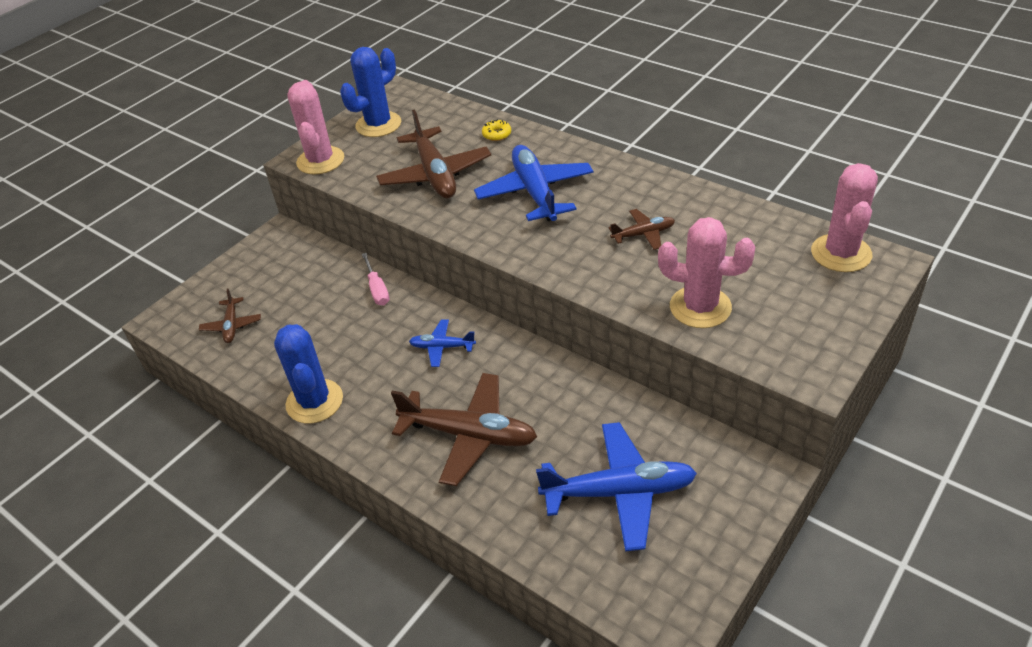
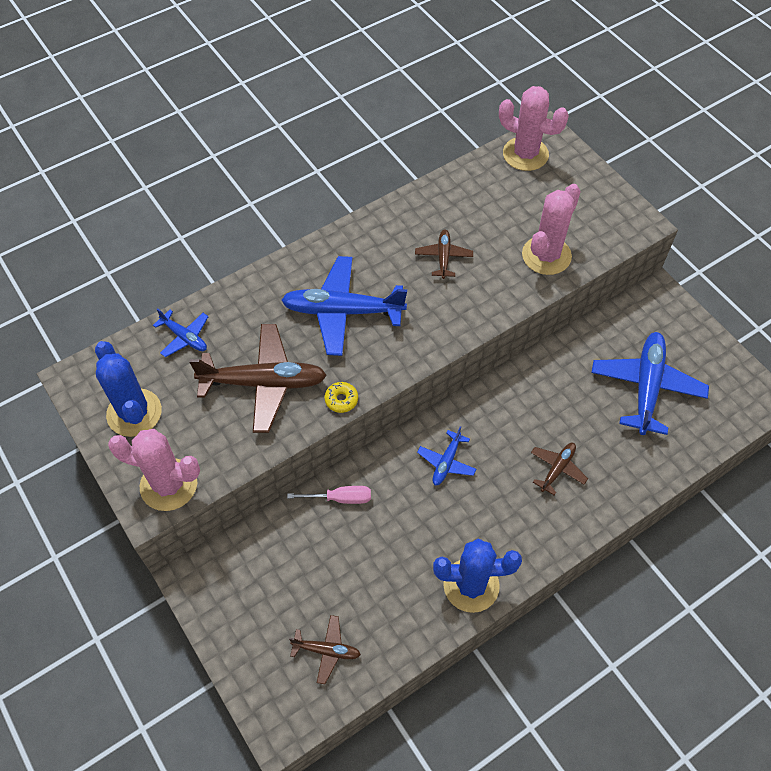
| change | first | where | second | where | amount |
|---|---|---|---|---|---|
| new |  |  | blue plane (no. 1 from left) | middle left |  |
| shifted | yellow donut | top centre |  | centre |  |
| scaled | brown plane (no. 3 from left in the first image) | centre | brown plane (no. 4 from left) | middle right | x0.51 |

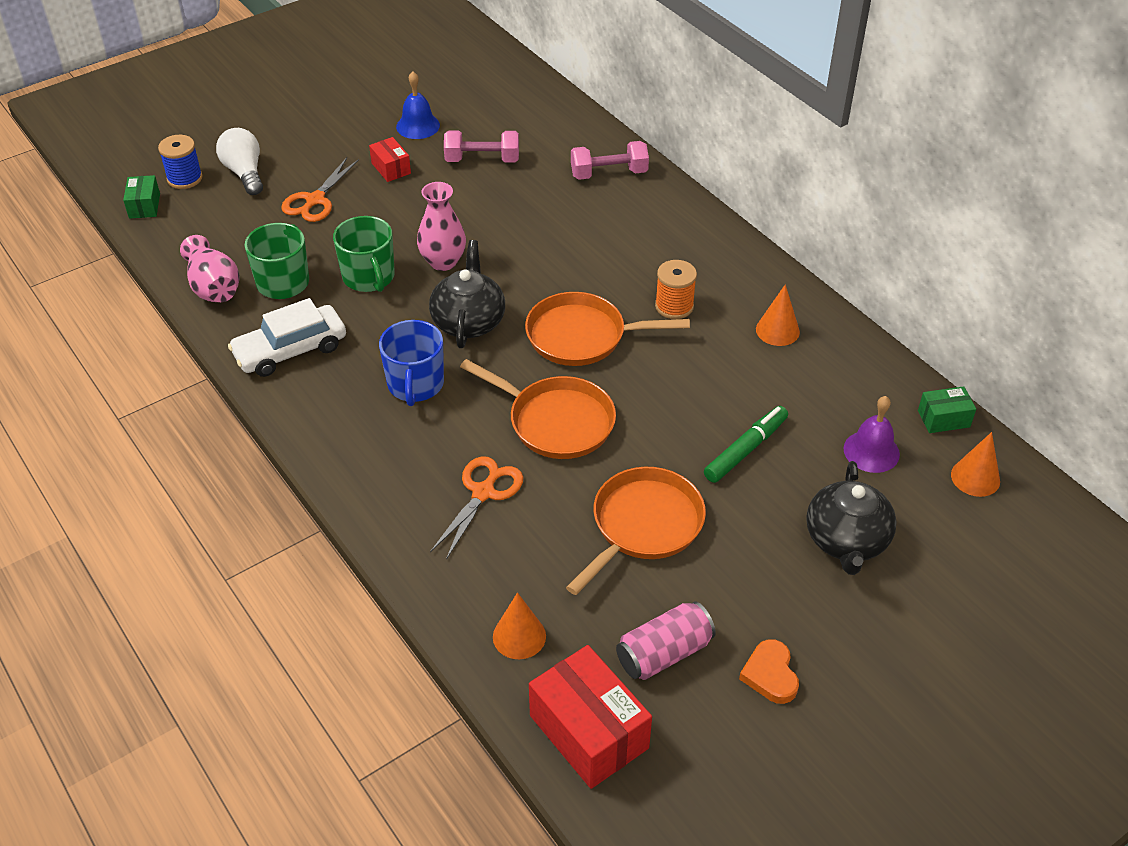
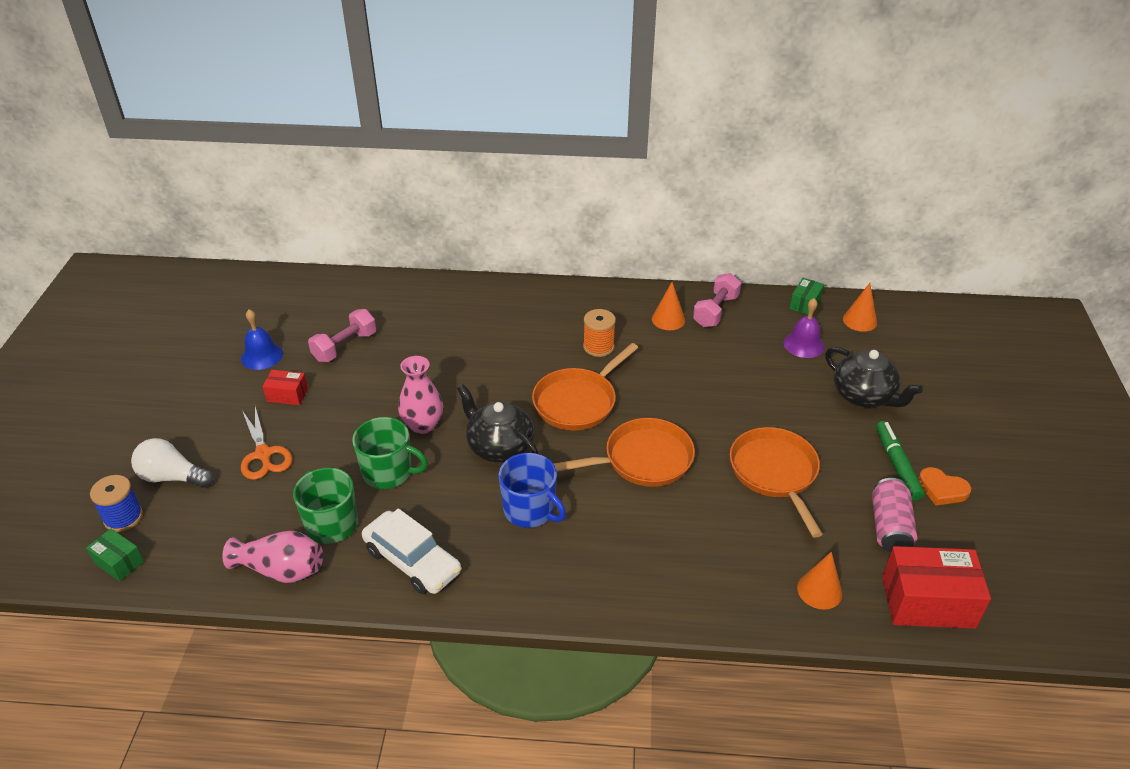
| change | first | where | second | where | amount |
|---|---|---|---|---|---|
| rotated | white car | middle left |  | bottom centre | 60 degrees counterclockwise |
| shifted | pink dumbbell (no. 2 from left) | top centre |  | centre |  |
| shifted | green marker | centre |  | middle right |  |
| gone | orange scissors (no. 2 from left) | centre |  |  |  |

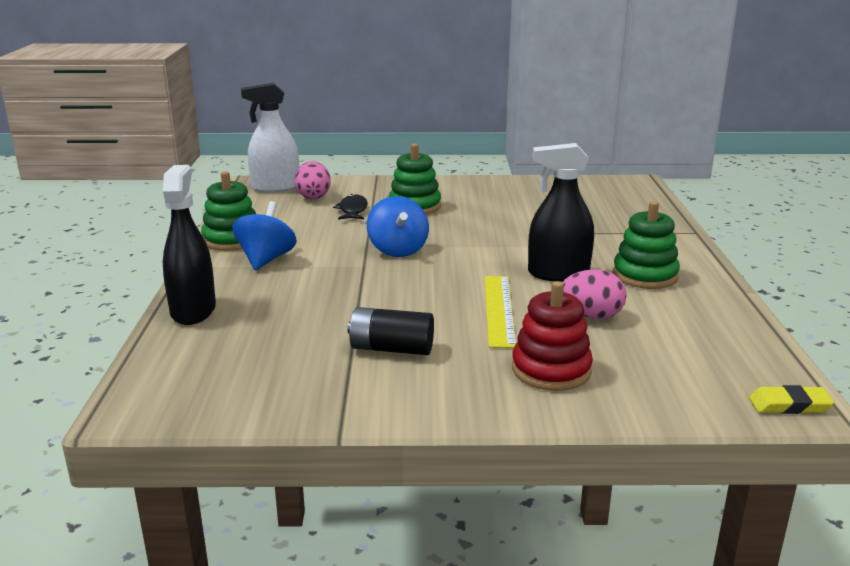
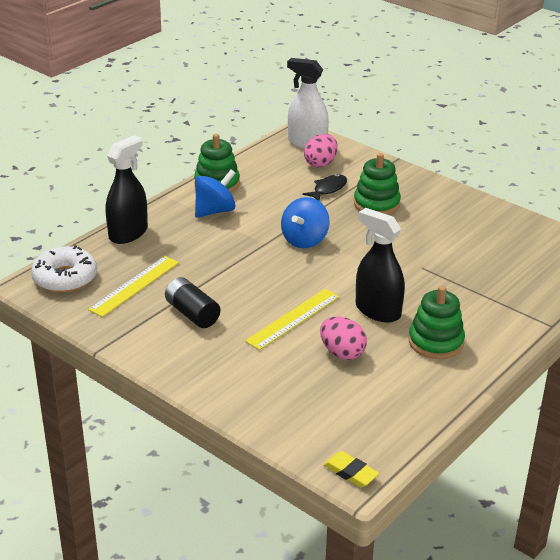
| change | first | where | second | where | amount |
|---|---|---|---|---|---|
| new |  |  | white donut | middle left |  |
| new |  |  | yellow ruler (no. 1 from left) | middle left |  |
| gone | red stacking toy | centre |  |  |  |

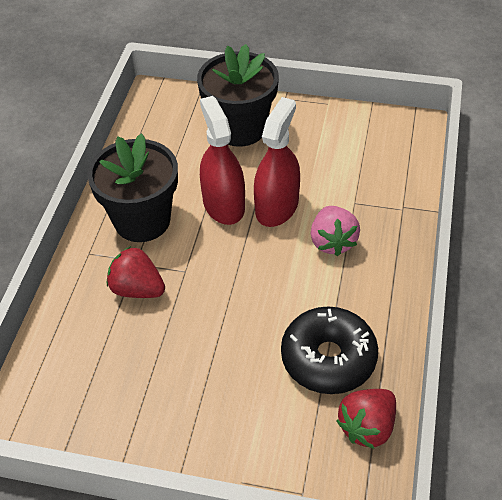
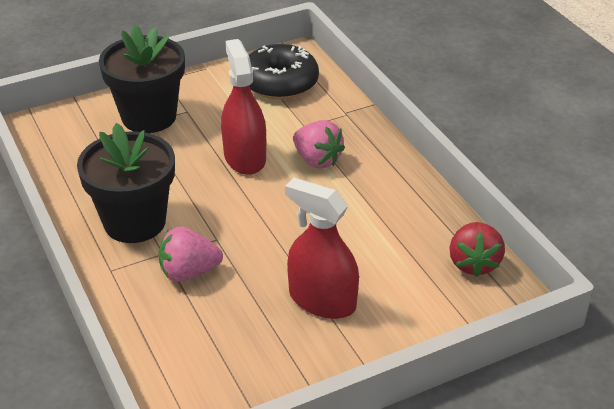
| change | first | where | second | where | amount |
|---|---|---|---|---|---|
| repainted | red strawberry (no. 1 from left) | middle left | pink strawberry (no. 1 from left) | middle left |  |
| shifted | black donut | bottom centre |  | top centre |  |
| shifted | red spray bottle (no. 1 from left in the first image) | top centre | red spray bottle (no. 2 from left) | centre |  |

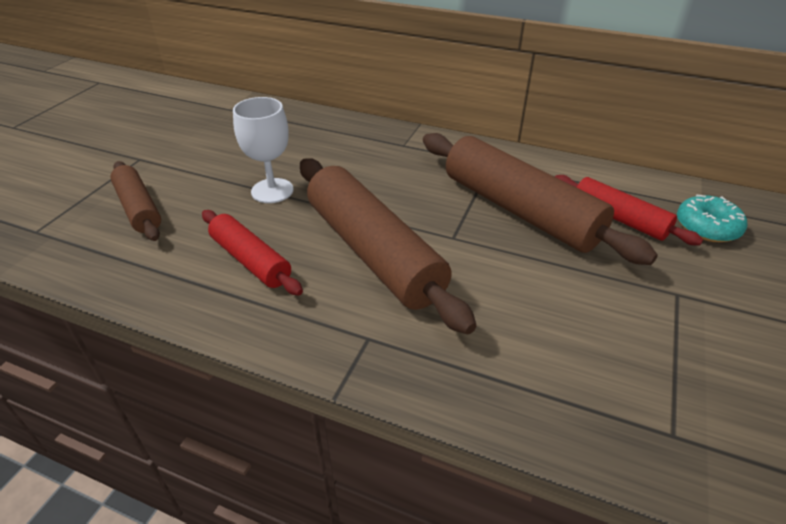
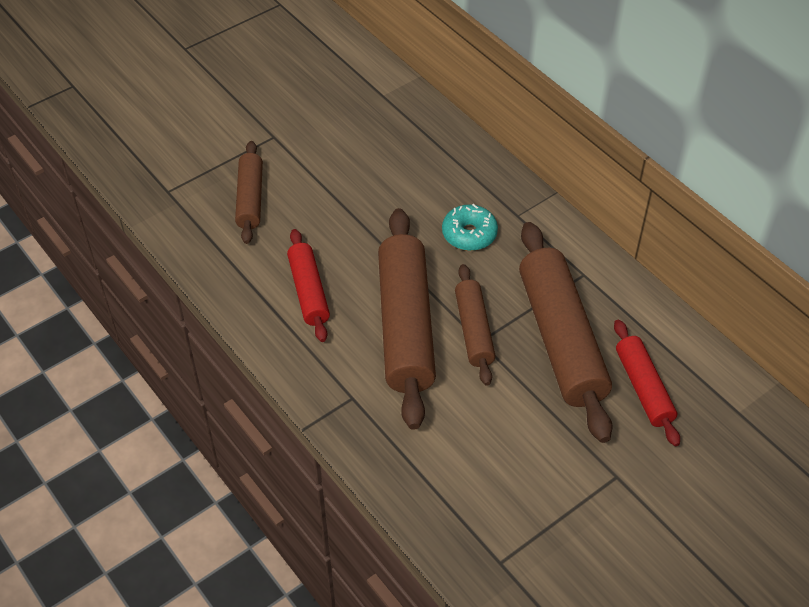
| change | first | where | second | where | amount |
|---|---|---|---|---|---|
| shifted | turquoise donut | middle right |  | centre |  |
| new |  |  | brown rolling pin (no. 3 from left) | centre |  |
| gone | white goblet | top centre |  |  |  |

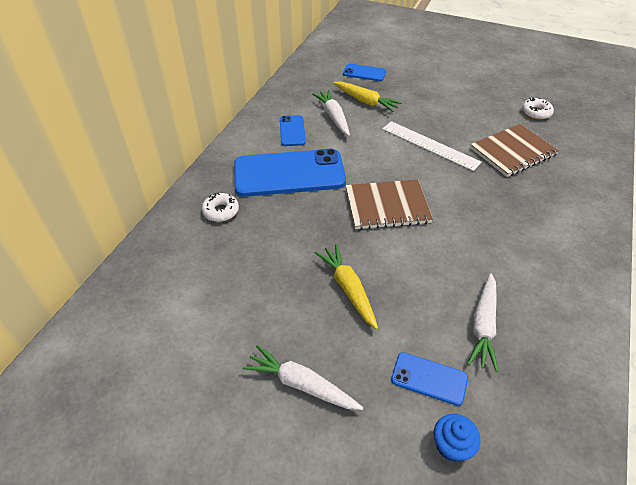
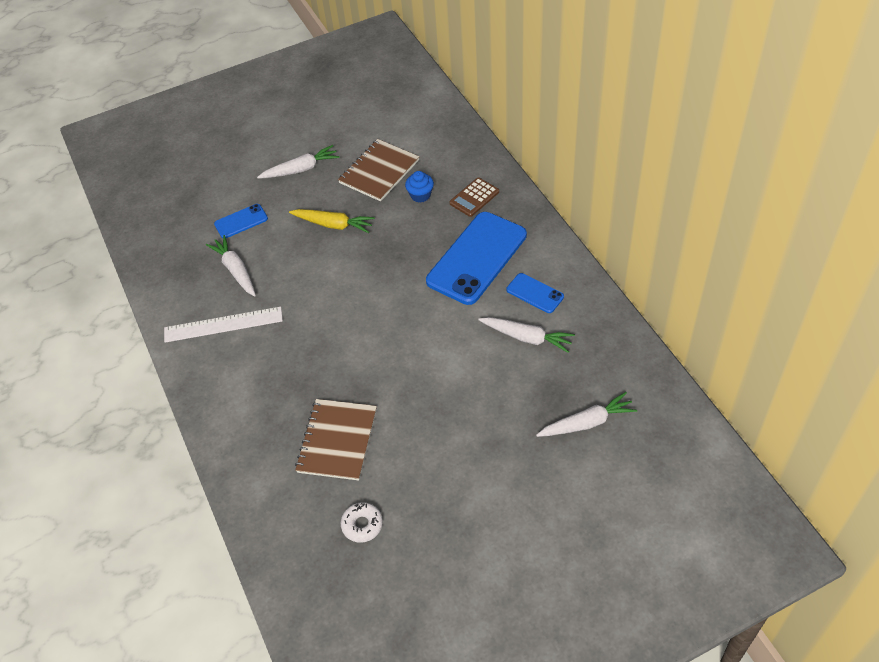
| change | first | where | second | where | amount |
|---|---|---|---|---|---|
| shifted | white ruler | top right |  | middle left |  |
| shifted | brown notebook (no. 1 from left in the first image) | centre | brown notebook (no. 2 from left) | top centre |  |
| shifted | blue cupcake | bottom right |  | top centre |  |
| swapped | white donut (no. 1 from left) | centre | brown calculator | top centre |  |
| swapped | blue phone (no. 3 from left) | top centre | white carrot (no. 4 from left) | middle right |  |
| gone | yellow carrot (no. 2 from left) | top centre |  |  |  |

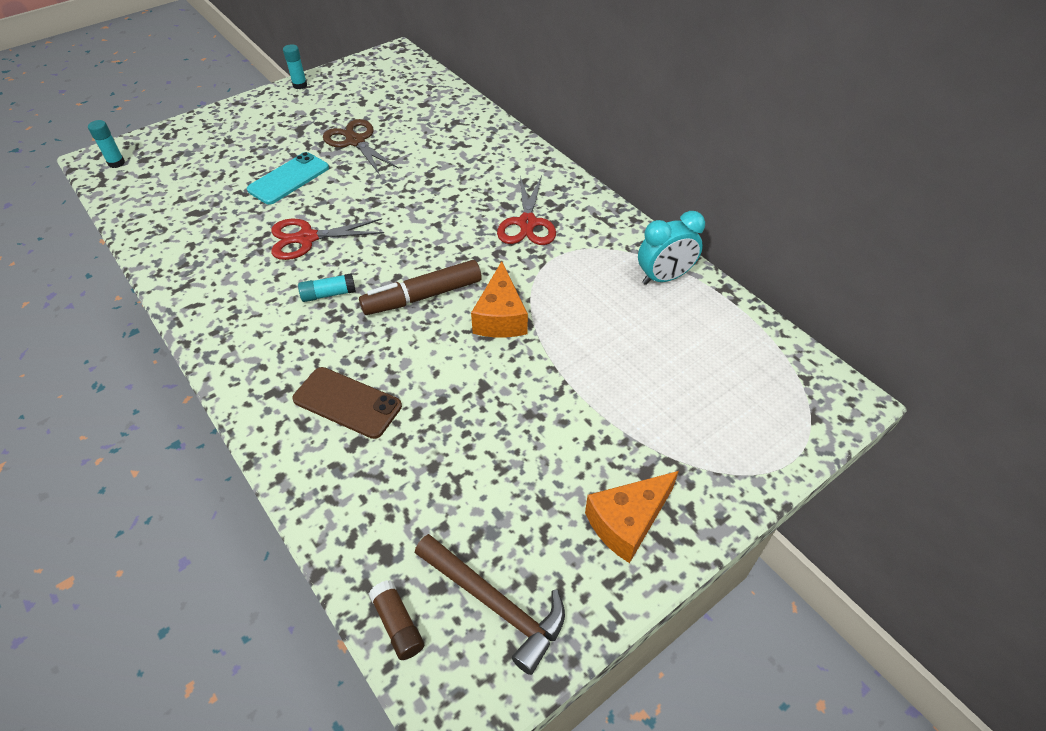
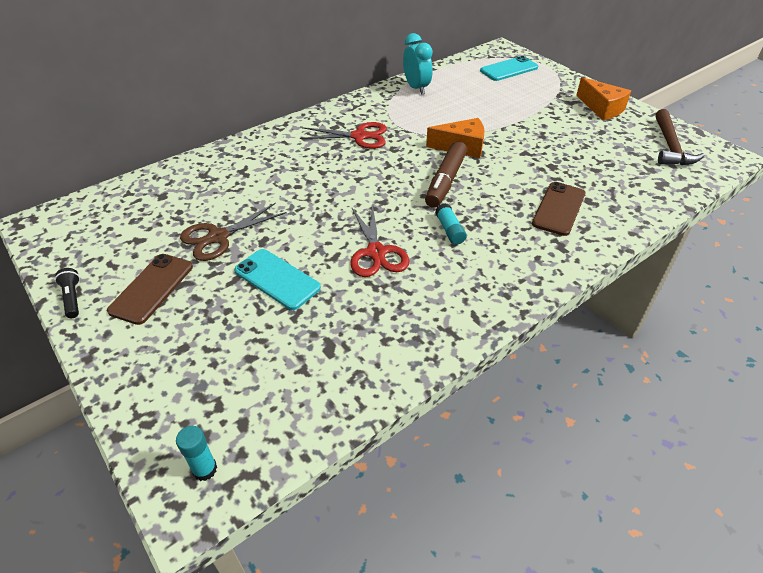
| change | first | where | second | where | amount |
|---|---|---|---|---|---|
| swapped | turquoise glue stick (no. 2 from left) | top left | black flashlight | middle left |  |
| new |  |  | brown phone (no. 1 from left) | middle left |  |
| rotated | brown marker | centre |  | top centre | 45 degrees clockwise |
| new |  |  | turquoise phone (no. 2 from left) | top right |  |
| rotated | brown hammer | bottom centre |  | top right | 150 degrees clockwise |
| gone | brown glue stick | bottom centre |  |  |  |

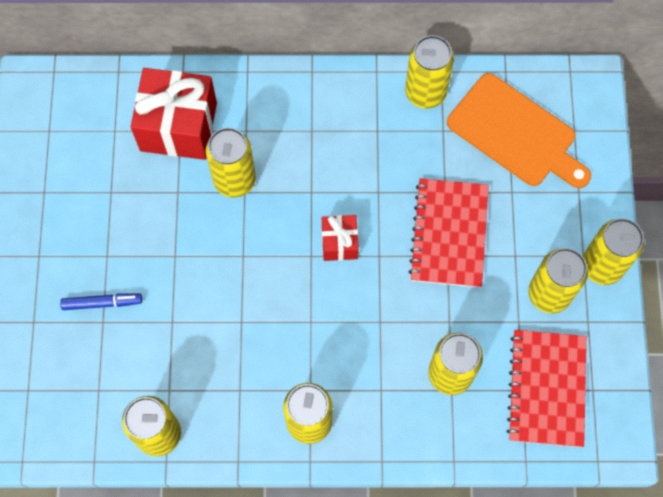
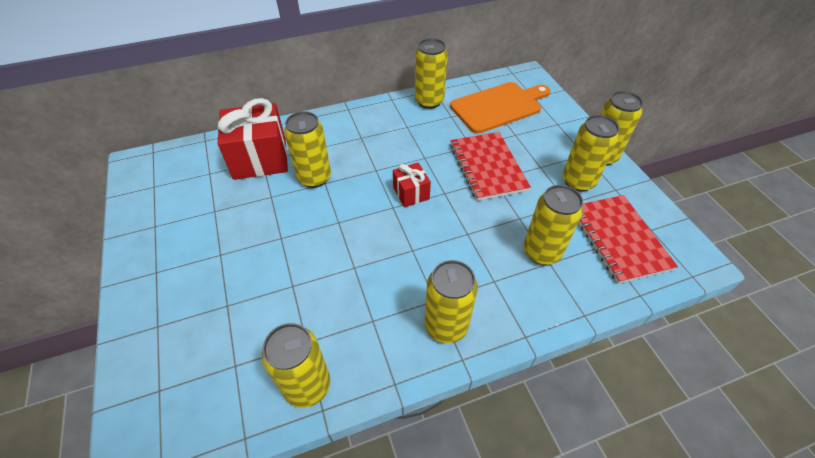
| change | first | where | second | where | amount |
|---|---|---|---|---|---|
| rotated | orange cutting board | top right |  | top centre | 45 degrees counterclockwise |
| gone | blue marker | middle left |  |  |  |

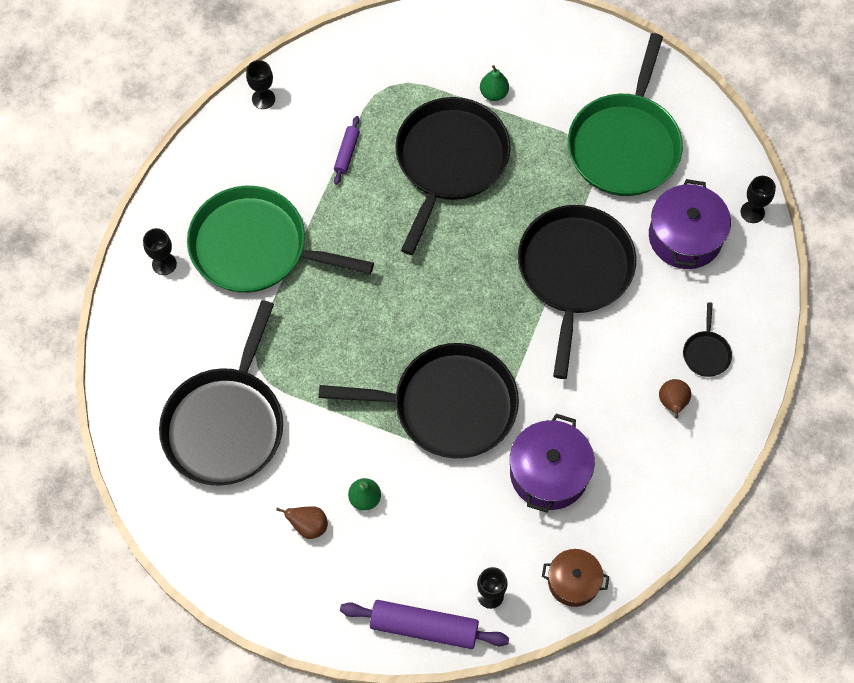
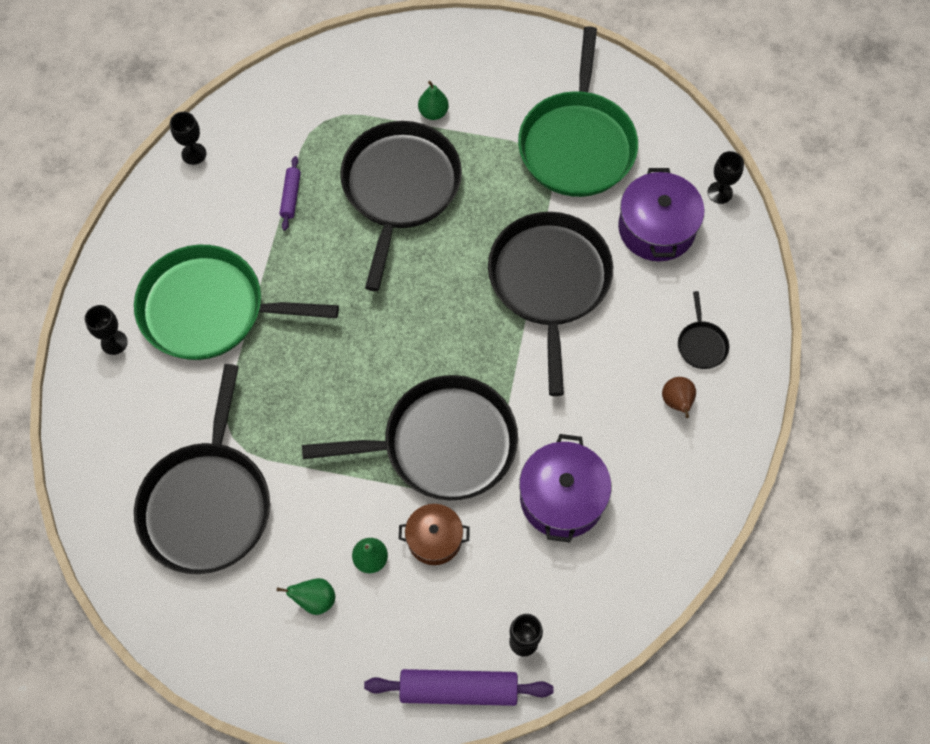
| change | first | where | second | where | amount |
|---|---|---|---|---|---|
| repainted | brown pear (no. 1 from left) | bottom centre | green pear (no. 1 from left) | bottom left |  |
| shifted | brown pot | bottom right |  | bottom centre |  |

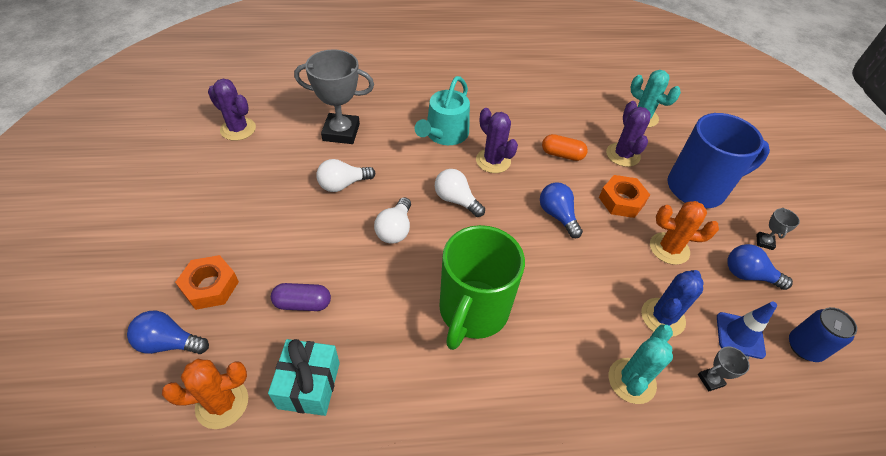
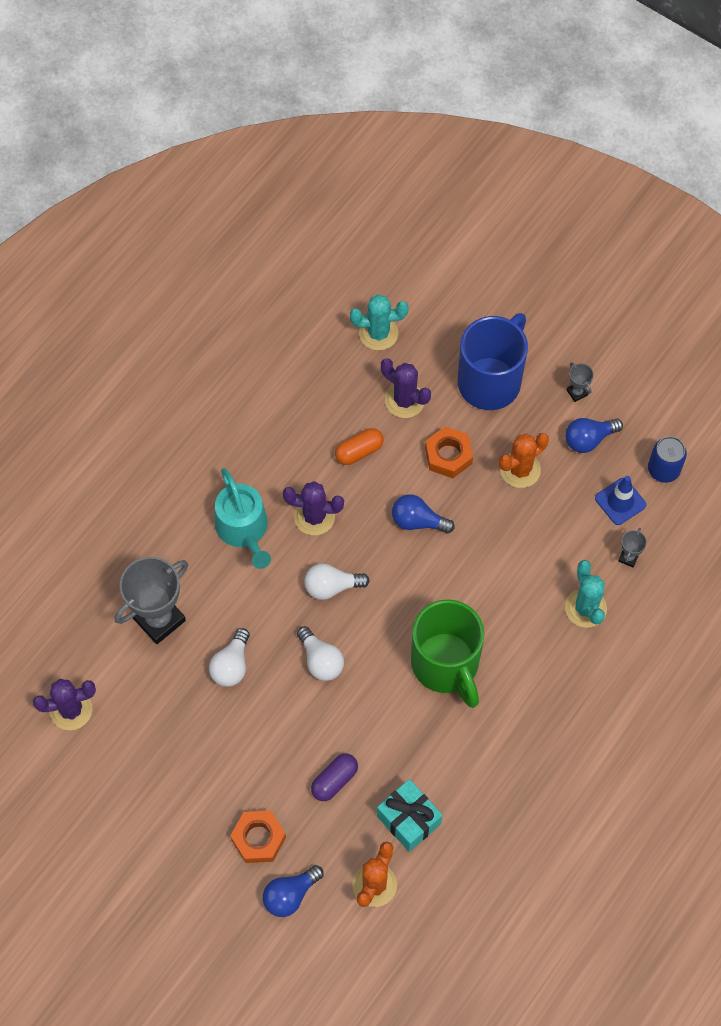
| change | first | where | second | where | amount |
|---|---|---|---|---|---|
| gone | blue cactus | middle right |  |  |  |

